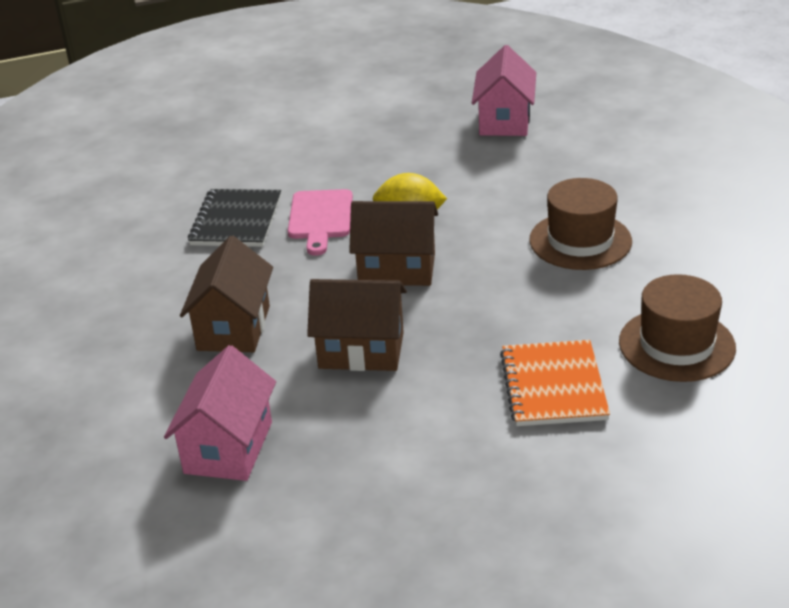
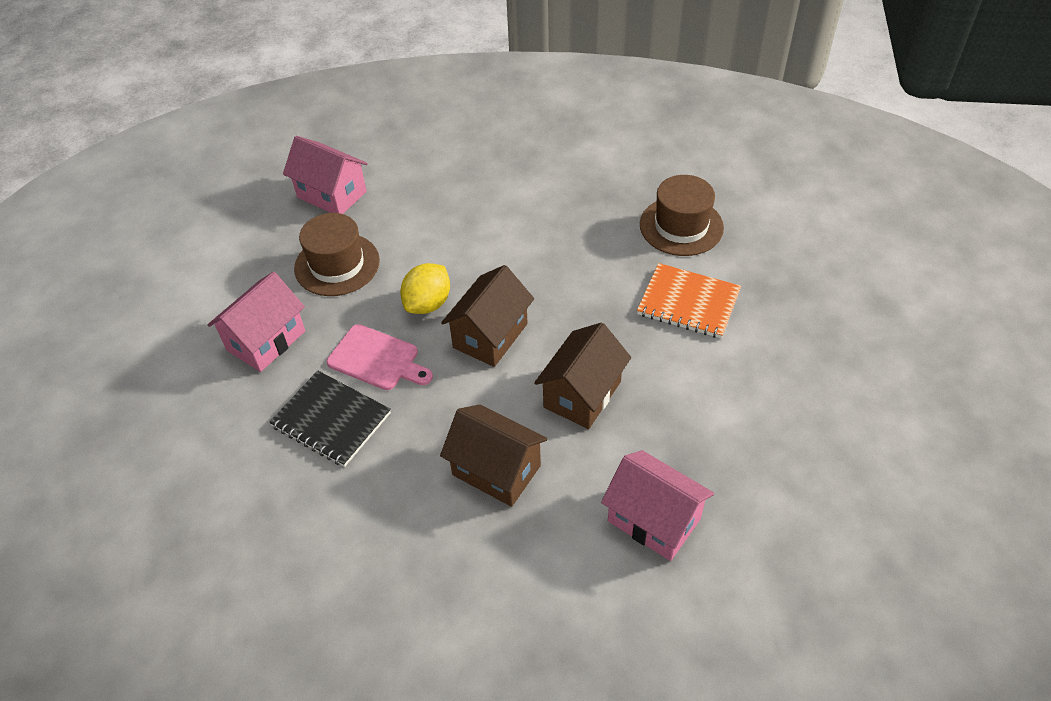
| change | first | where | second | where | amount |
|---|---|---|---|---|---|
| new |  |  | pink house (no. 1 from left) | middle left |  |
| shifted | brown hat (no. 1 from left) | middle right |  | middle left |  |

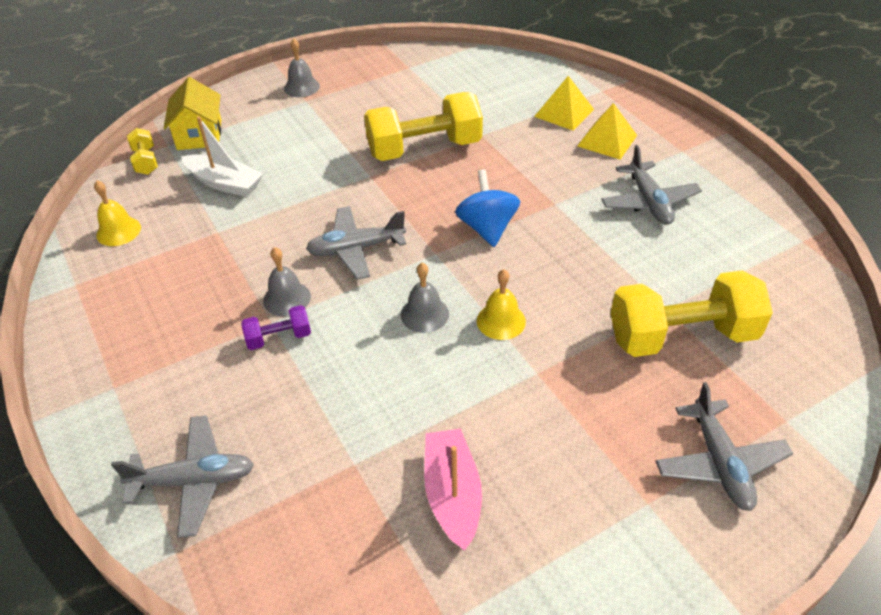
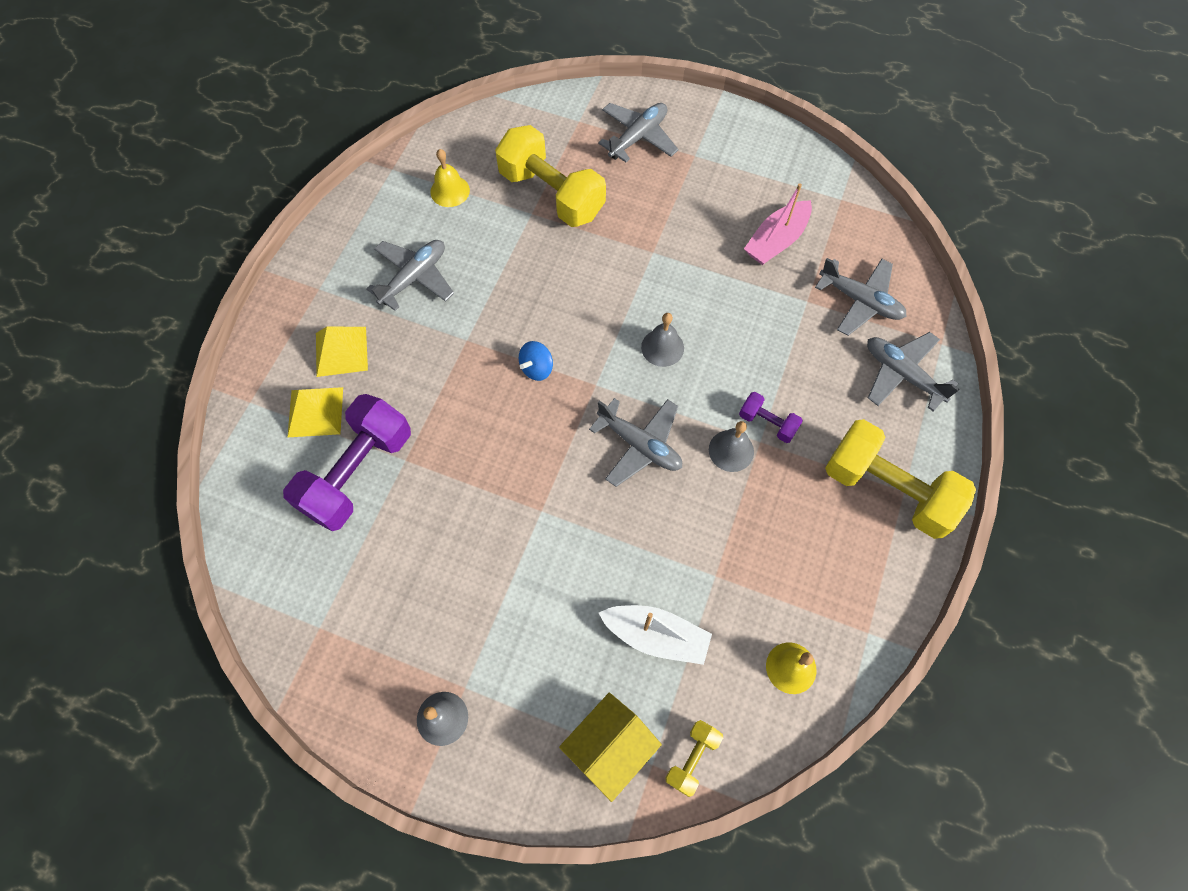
| change | first | where | second | where | amount |
|---|---|---|---|---|---|
| new |  |  | purple dumbbell (no. 1 from left) | middle left |  |
| shifted | yellow bell (no. 2 from left in the first image) | centre | yellow bell (no. 1 from left) | top centre |  |
| scaled | blue spinning top | centre |  | centre | x0.63 |
| rotated | white boat | top left |  | bottom centre | 120 degrees clockwise |
| new |  |  | grey plane (no. 4 from left) | middle right |  |
| shifted | yellow dumbbell (no. 2 from left in the first image) | top centre | yellow dumbbell (no. 3 from left) | middle right |  |

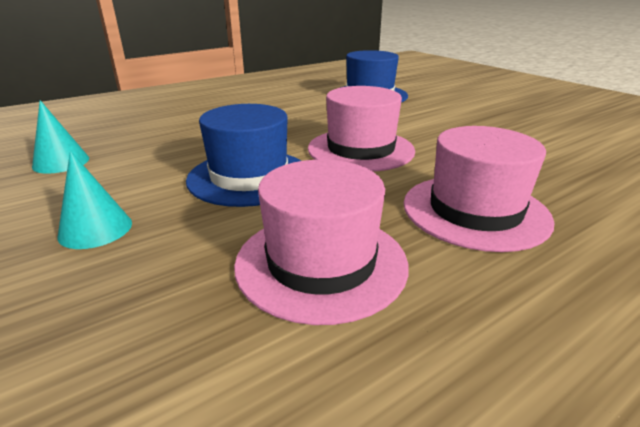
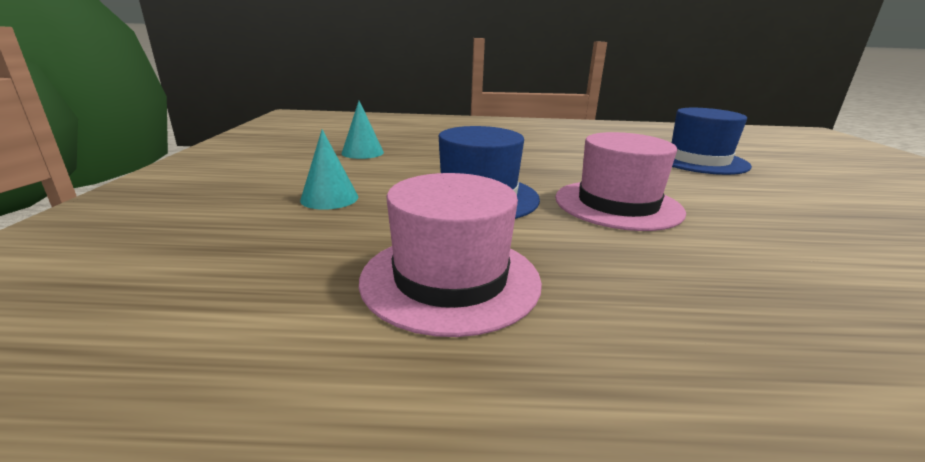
| change | first | where | second | where | amount |
|---|---|---|---|---|---|
| gone | pink hat (no. 3 from left) | middle right |  |  |  |

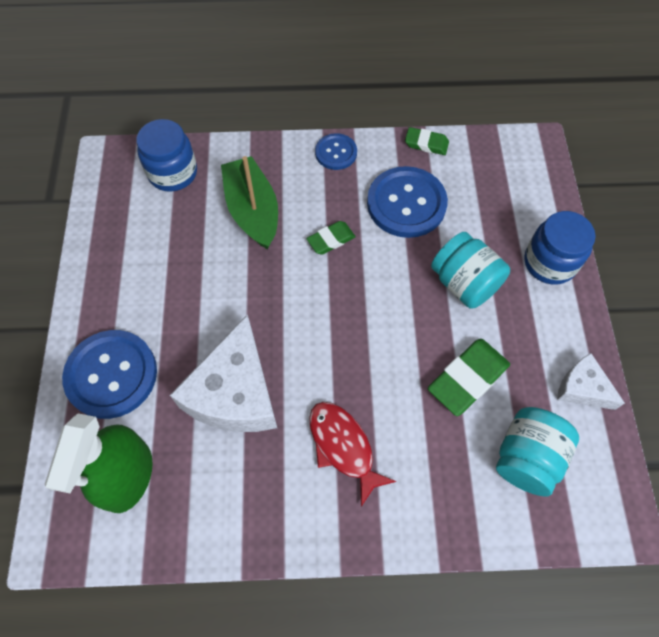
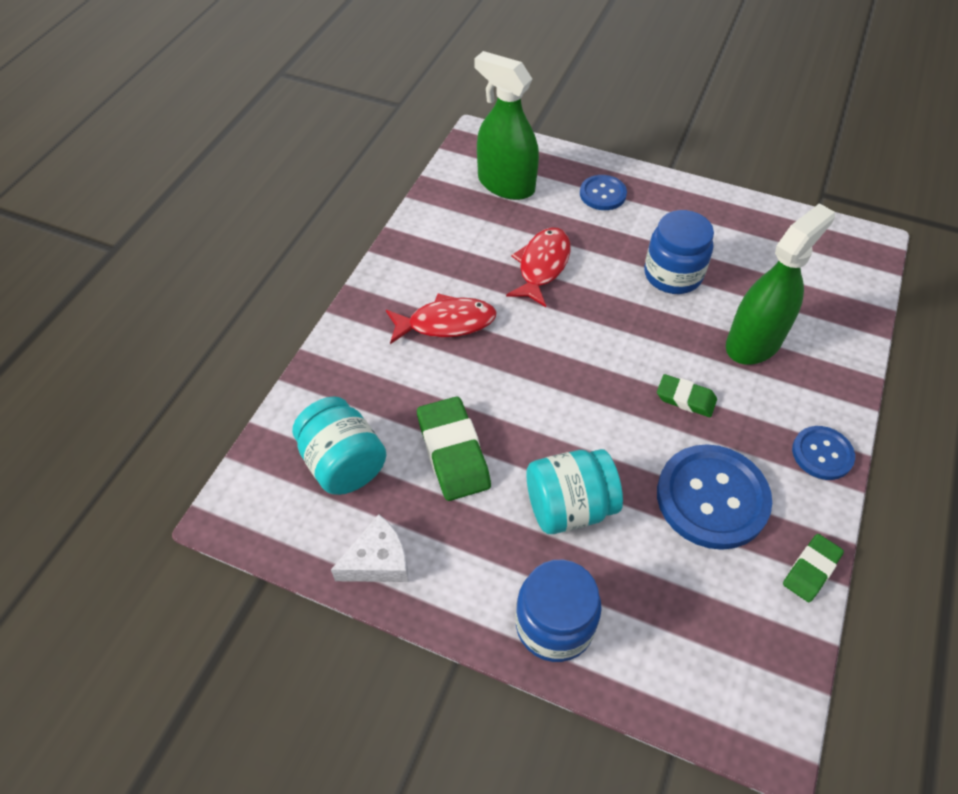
| change | first | where | second | where | amount |
|---|---|---|---|---|---|
| swapped | white cheese (no. 1 from left) | centre | red fish (no. 2 from left) | centre |  |
| scaled | blue button (no. 1 from left) | middle left |  | top centre | x0.55 |
| shifted | blue jar (no. 1 from left in the first image) | top left | blue jar (no. 2 from left) | top right |  |
| rotated | green eraser (no. 1 from left in the first image) | centre | green eraser (no. 2 from left) | middle right | 60 degrees counterclockwise |
| swapped | green boat | top centre | green spray bottle (no. 2 from left) | middle right |  |

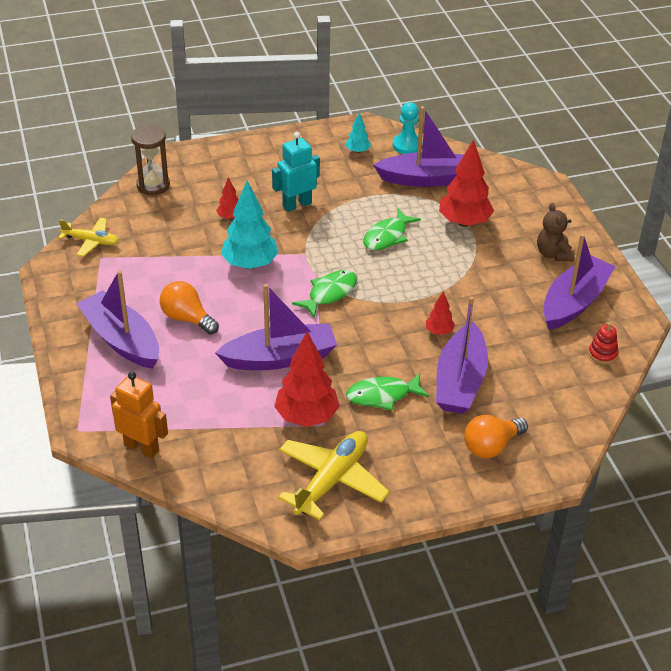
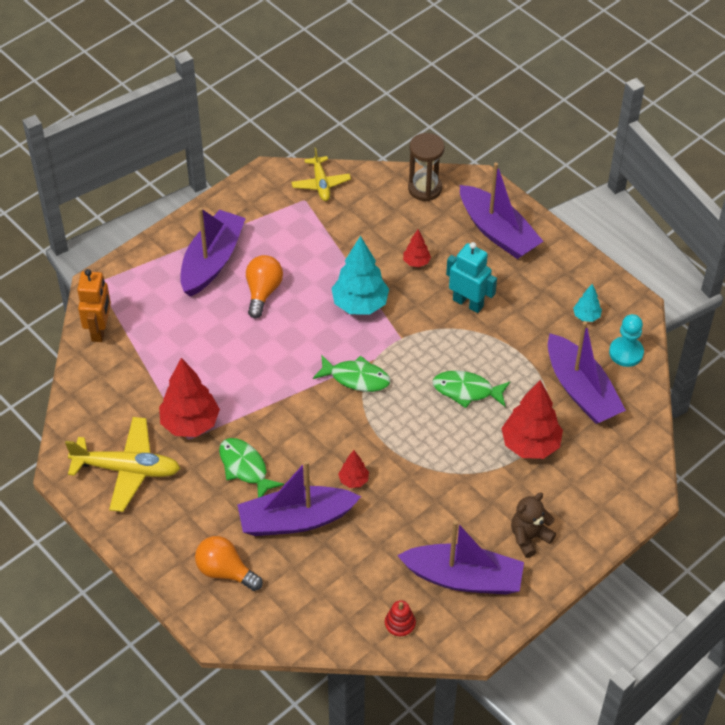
| change | first | where | second | where | amount |
|---|---|---|---|---|---|
| shifted | purple boat (no. 2 from left in the first image) | centre | purple boat (no. 4 from left) | top right |  |

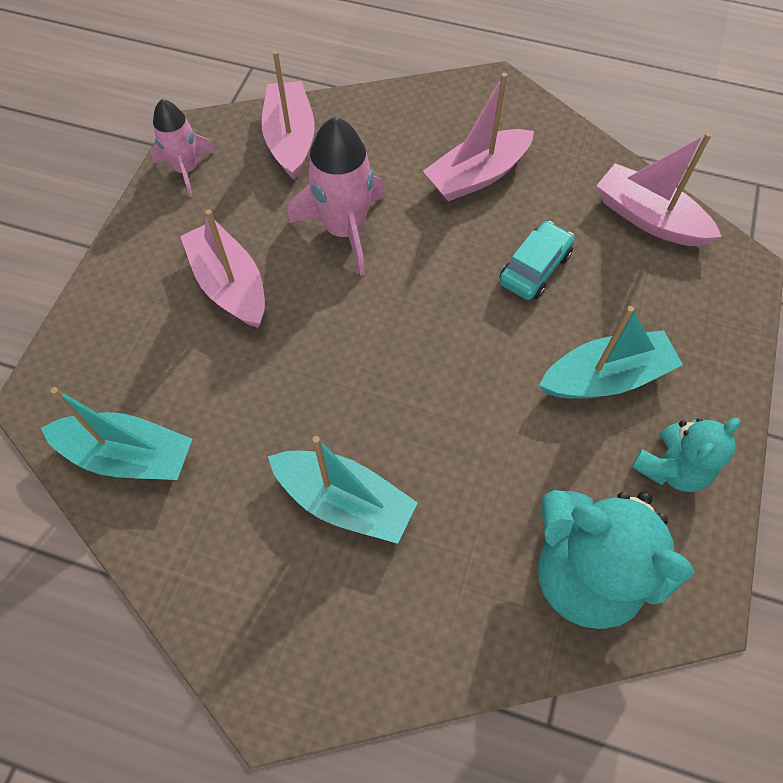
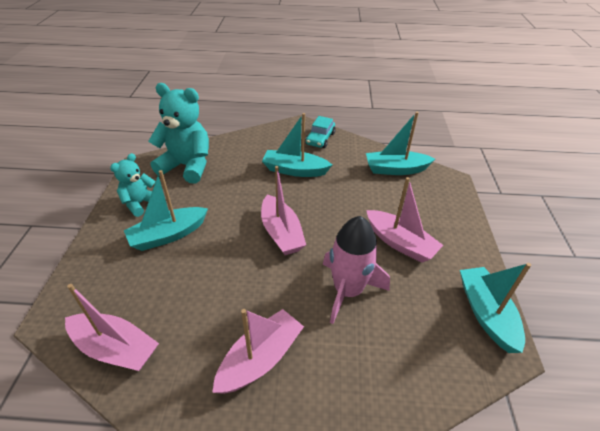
| change | first | where | second | where | amount |
|---|---|---|---|---|---|
| shifted | pink boat (no. 2 from left in the first image) | top centre | pink boat (no. 3 from left) | centre |  |
| shifted | turquoise car | top right |  | top centre |  |
| swapped | pink rocket (no. 1 from left) | top left | turquoise boat (no. 4 from left) | bottom right |  |

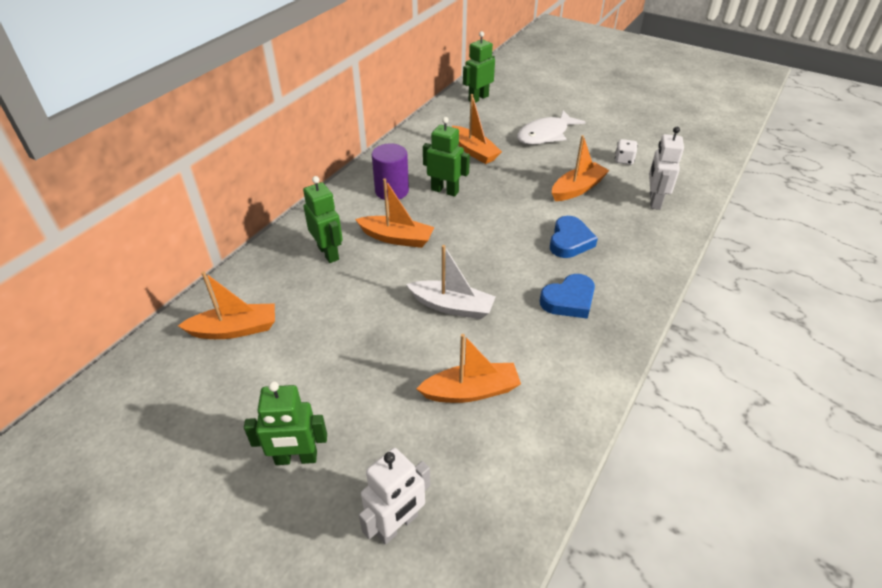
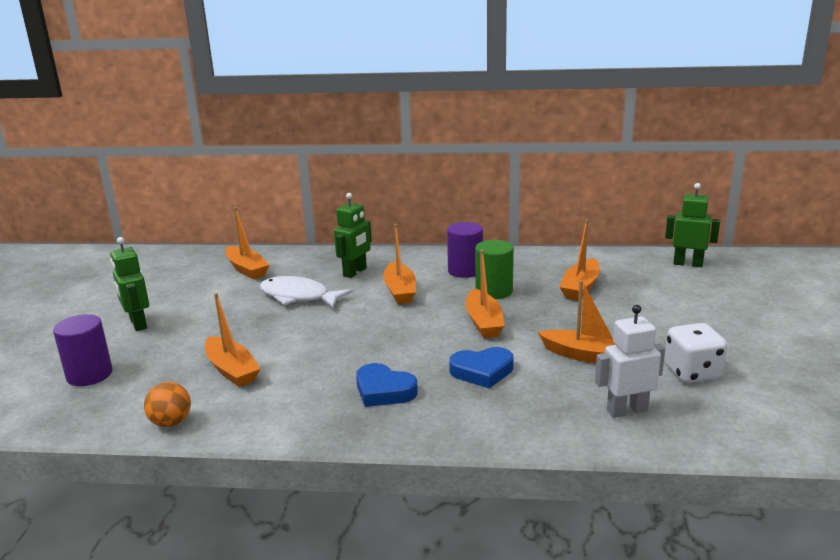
| change | first | where | second | where | amount |
|---|---|---|---|---|---|
| swapped | white robot (no. 1 from left) | bottom centre | purple cylinder (no. 1 from left) | middle left |  |
| new |  |  | orange ball | bottom left |  |
| shifted | white fish | top centre |  | centre |  |
| new |  |  | orange boat (no. 4 from left) | centre |  |
| swapped | green robot (no. 3 from left) | top centre | green cylinder | centre |  |
| scaled | white dice | top right |  | middle right | x1.67 |
| gone | white boat | centre |  |  |  |

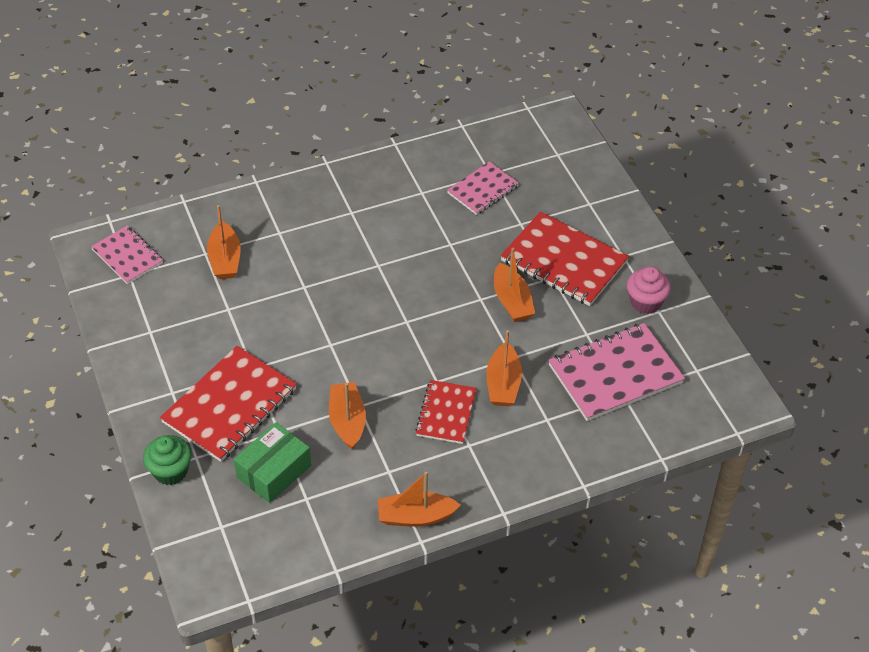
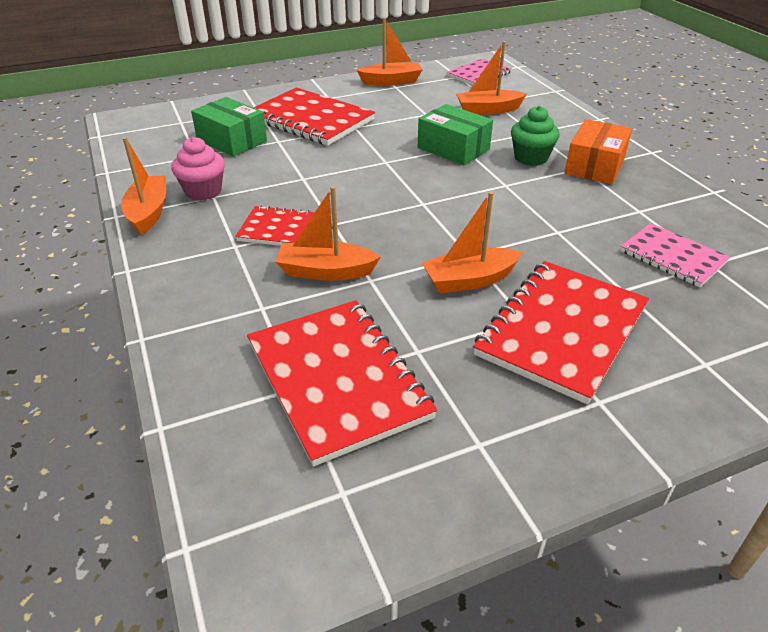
| change | first | where | second | where | amount |
|---|---|---|---|---|---|
| shifted | pink cupcake | middle right |  | top left |  |
| repainted | pink notebook (no. 3 from left) | middle right | red notebook (no. 3 from left) | centre |  |
| shifted | orange boat (no. 2 from left in the first image) | centre | orange boat (no. 3 from left) | top centre |  |
| new |  |  | green box (no. 2 from left) | top centre |  |
| shifted | green cupcake | bottom left |  | top right |  |
| new |  |  | orange box | top right |  |

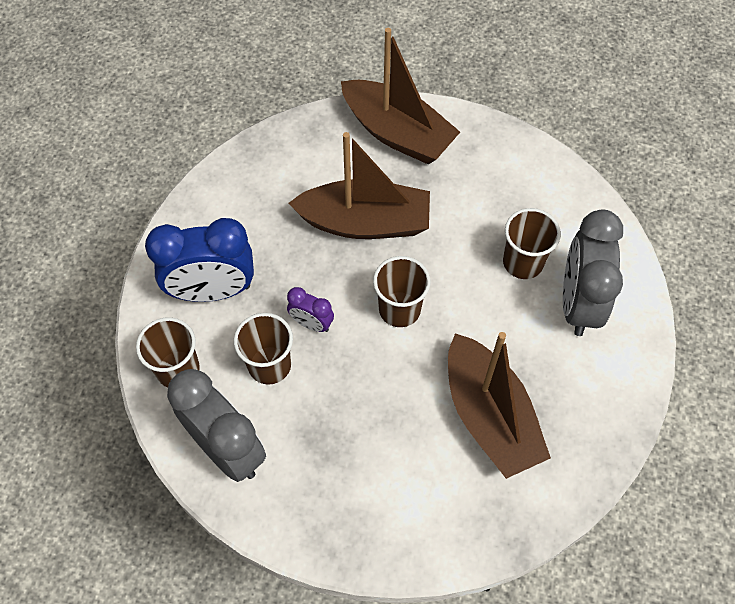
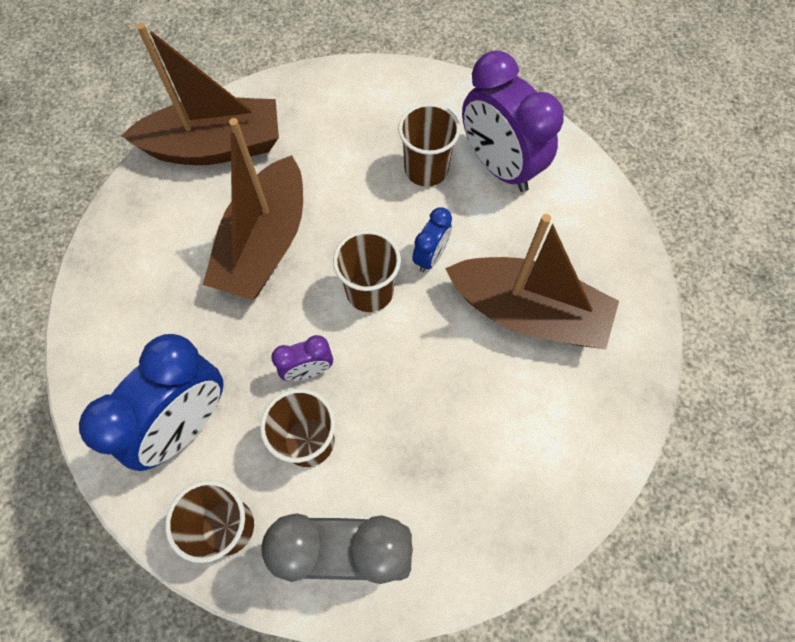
| change | first | where | second | where | amount |
|---|---|---|---|---|---|
| rotated | brown boat (no. 1 from left in the first image) | top centre | brown boat (no. 2 from left) | top left | 150 degrees clockwise |
| new |  |  | blue clock (no. 2 from left) | centre |  |
| repainted | grey clock (no. 2 from left) | middle right | purple clock (no. 2 from left) | top centre |  |

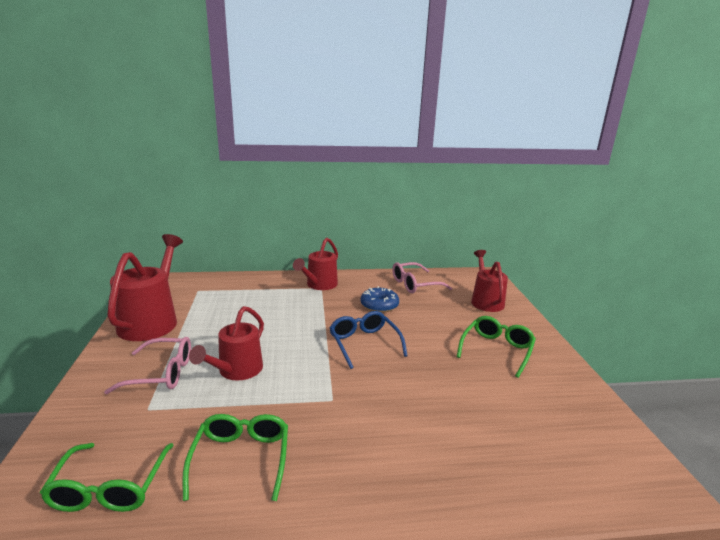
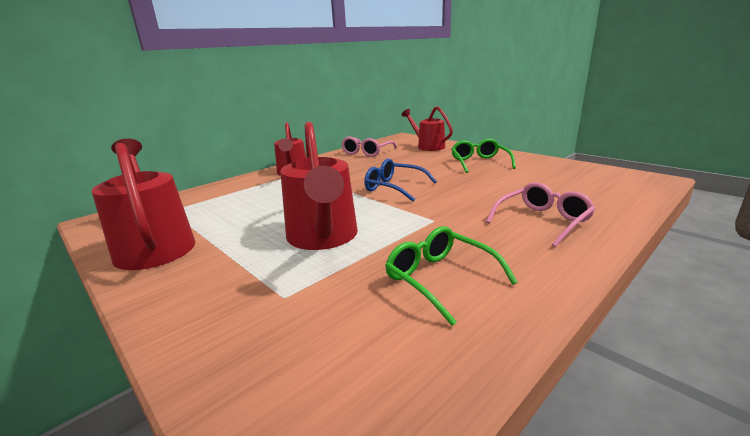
| change | first | where | second | where | amount |
|---|---|---|---|---|---|
| scaled | red watering can (no. 2 from left in the first image) | middle left | red watering can (no. 3 from left) | centre | x1.50 |
| shifted | pink glasses (no. 1 from left in the first image) | bottom left | pink glasses (no. 2 from left) | middle right |  |
| gone | green glasses (no. 1 from left) | bottom left |  |  |  |
| gone | blue donut | centre |  |  |  |

